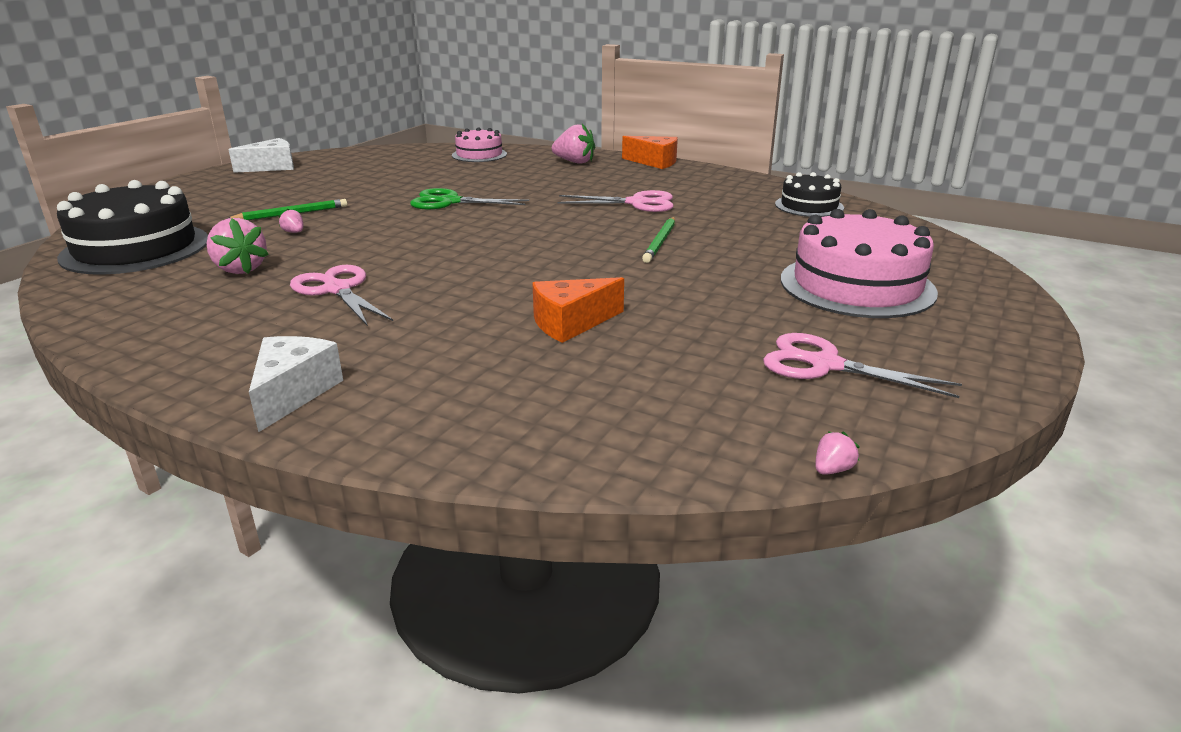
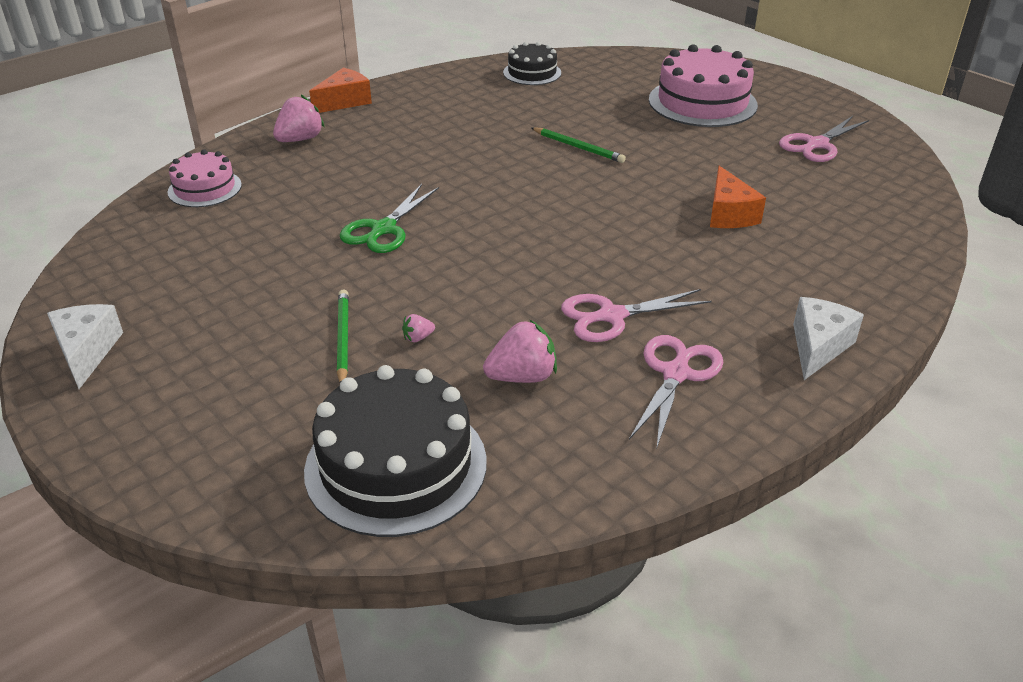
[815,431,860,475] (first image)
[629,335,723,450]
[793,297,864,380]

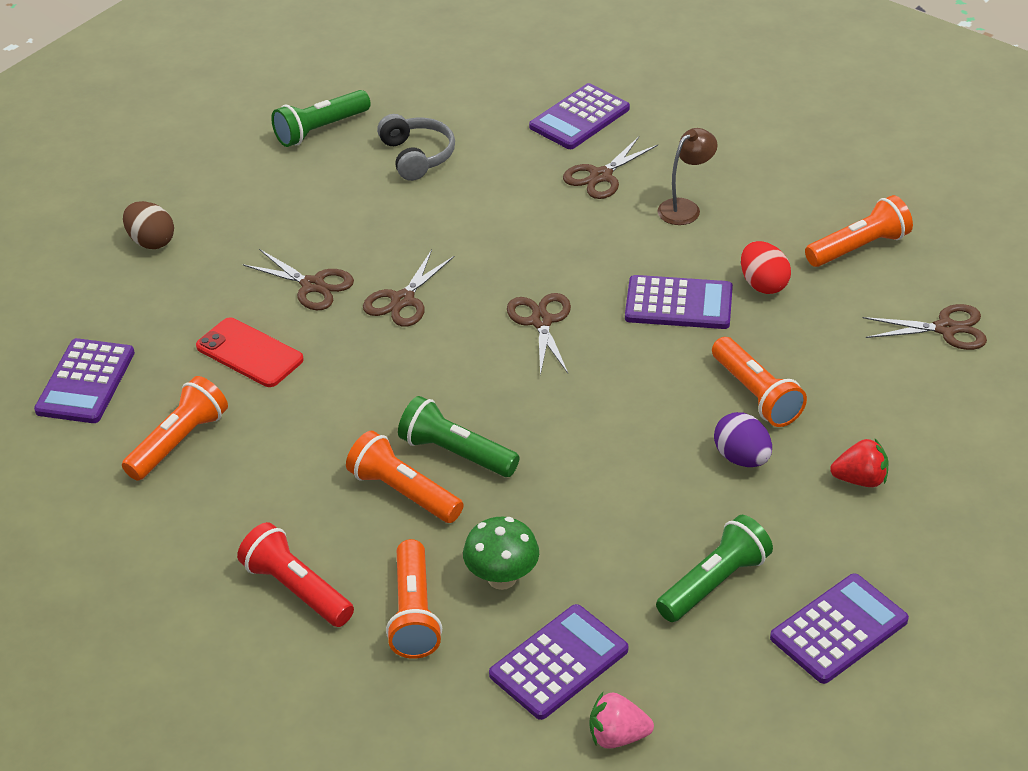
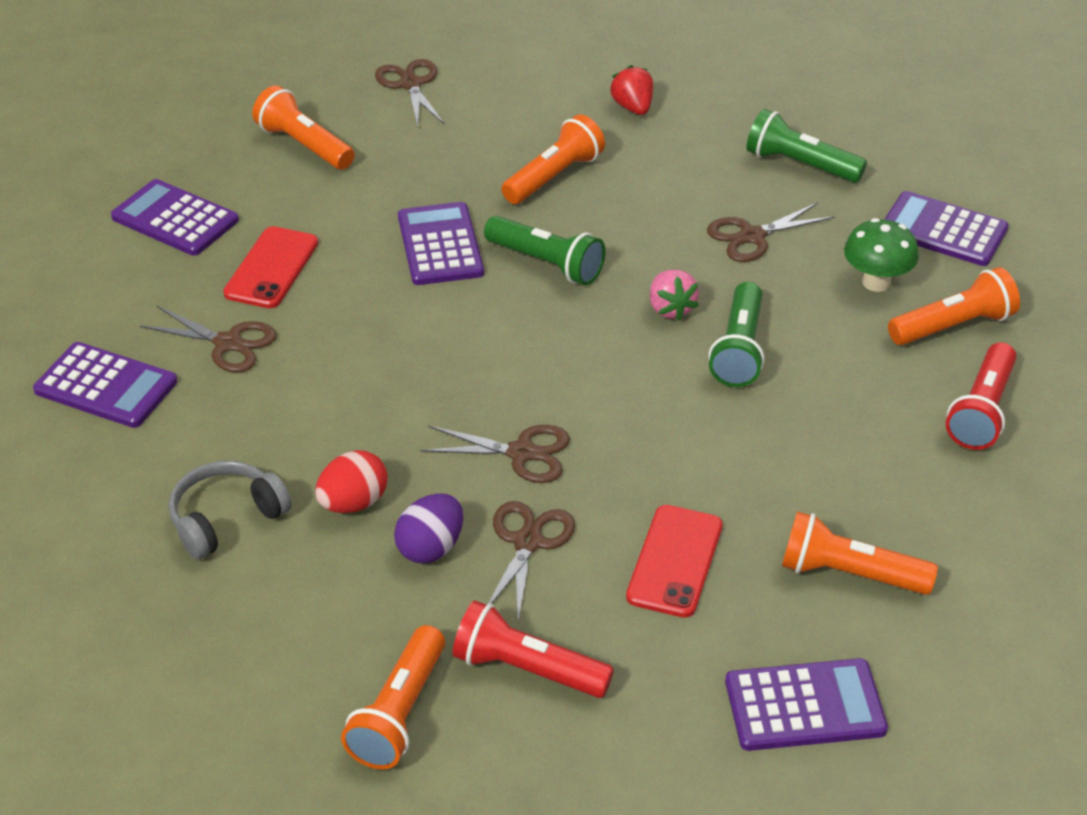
[123,201,174,249] (first image)
[453,600,614,698]
[484,216,605,285]
[341,625,445,770]
[707,202,834,262]
[650,270,699,321]
[394,493,463,563]
[315,450,388,513]
[111,179,239,256]
[223,226,318,308]

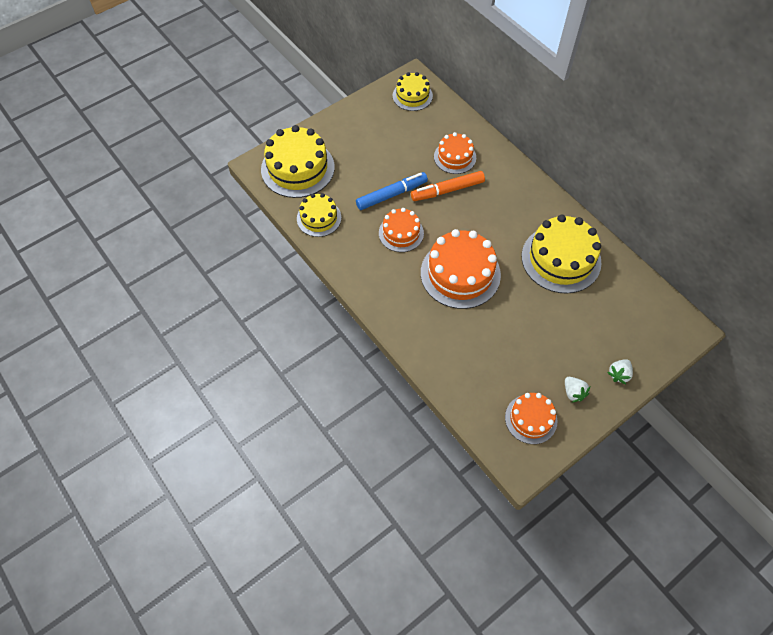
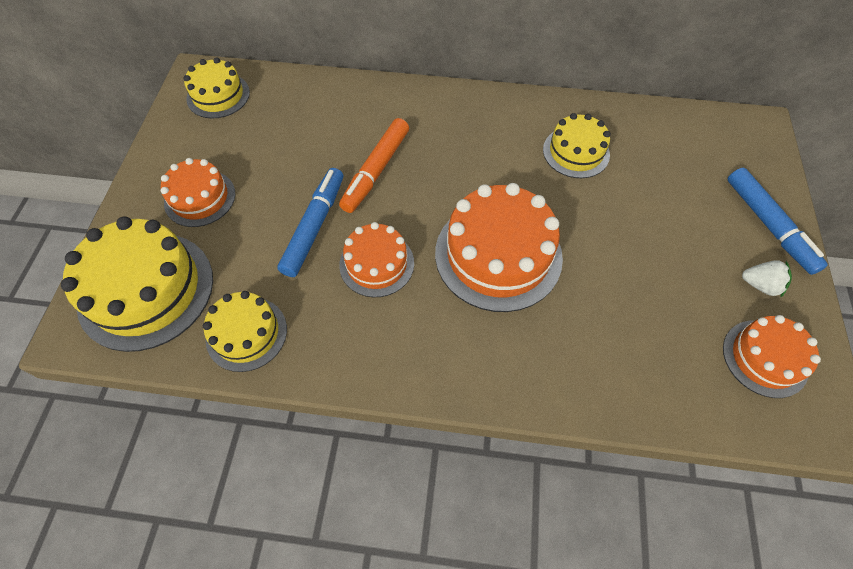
[161,158,235,227]
[728,168,828,275]
[543,113,611,178]

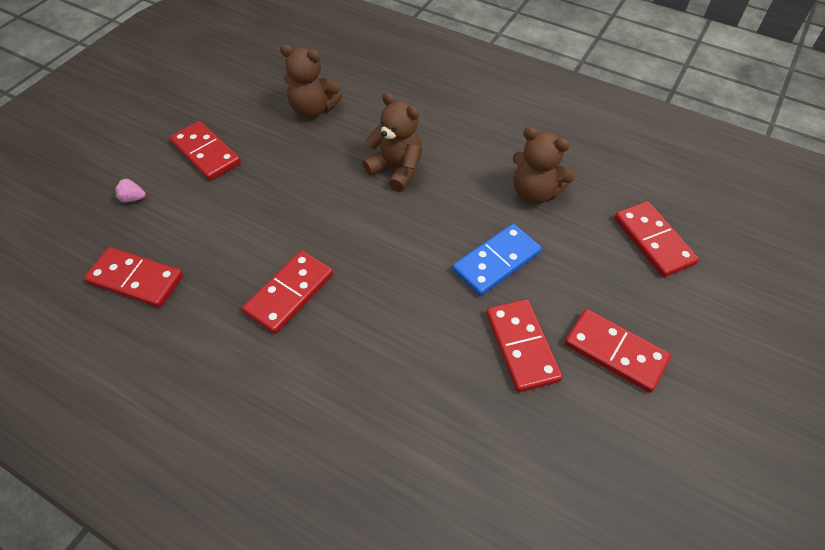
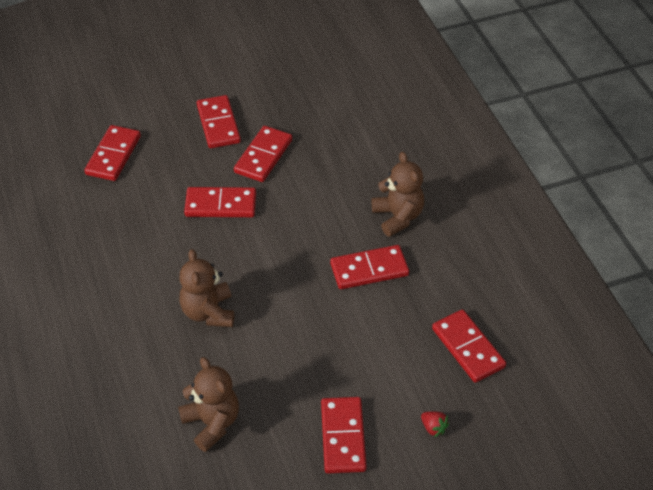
[372,152,424,237]
[421,411,449,437]
[184,187,256,217]

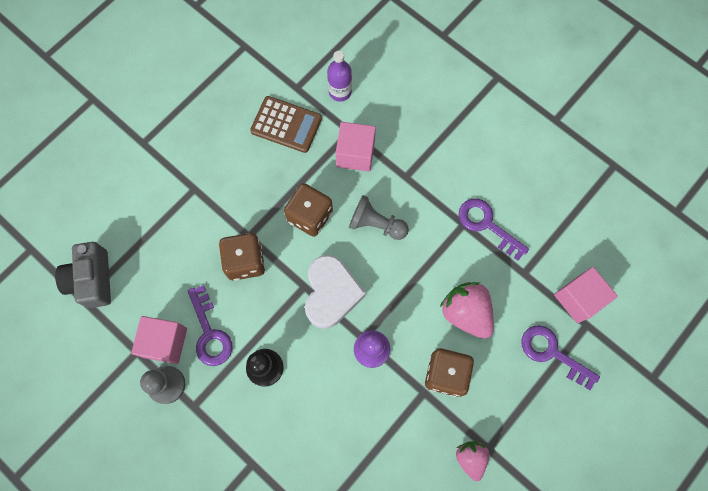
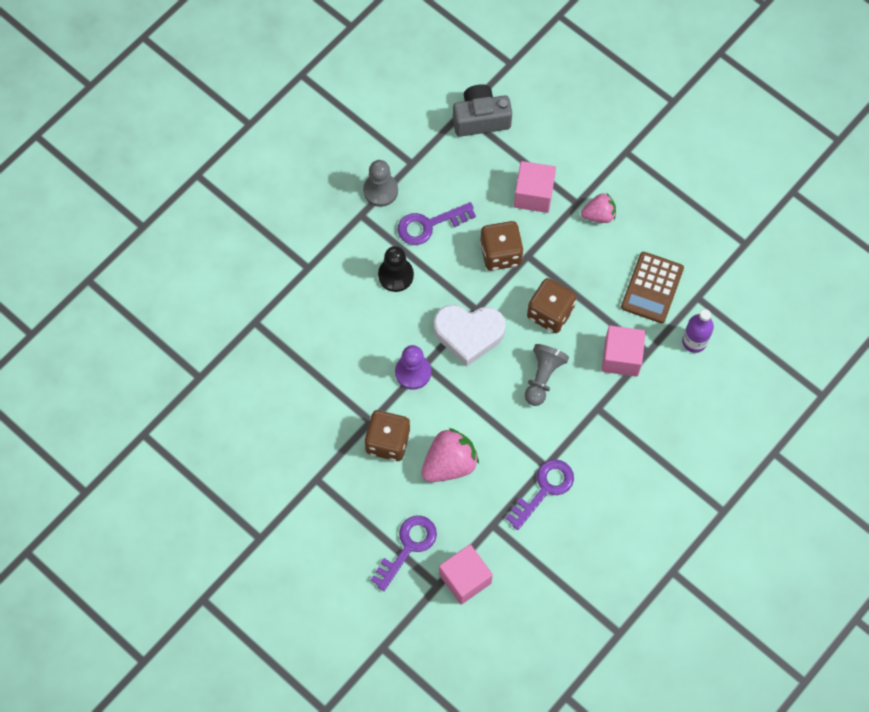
[514,161,556,213]
[581,193,616,223]

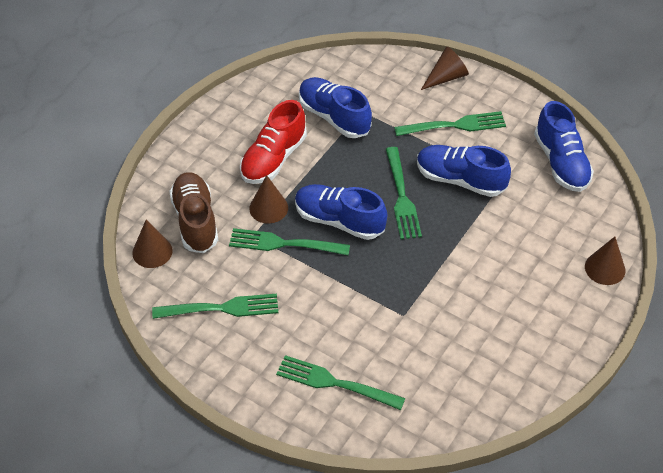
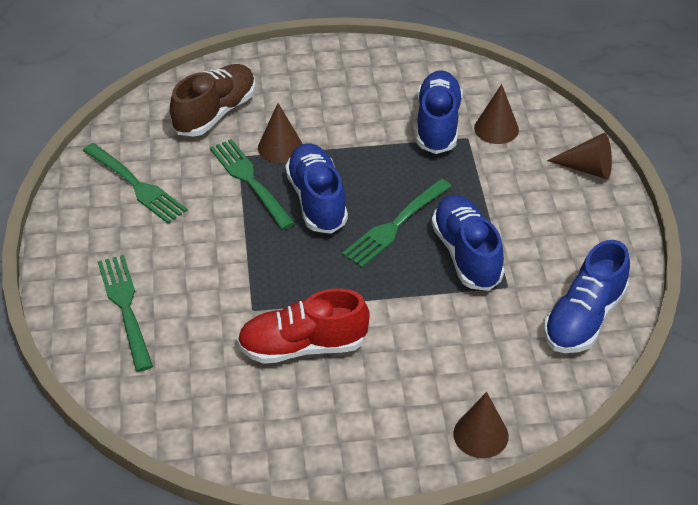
[394,111,506,136] (first image)
[474,84,519,144]
[237,288,370,364]

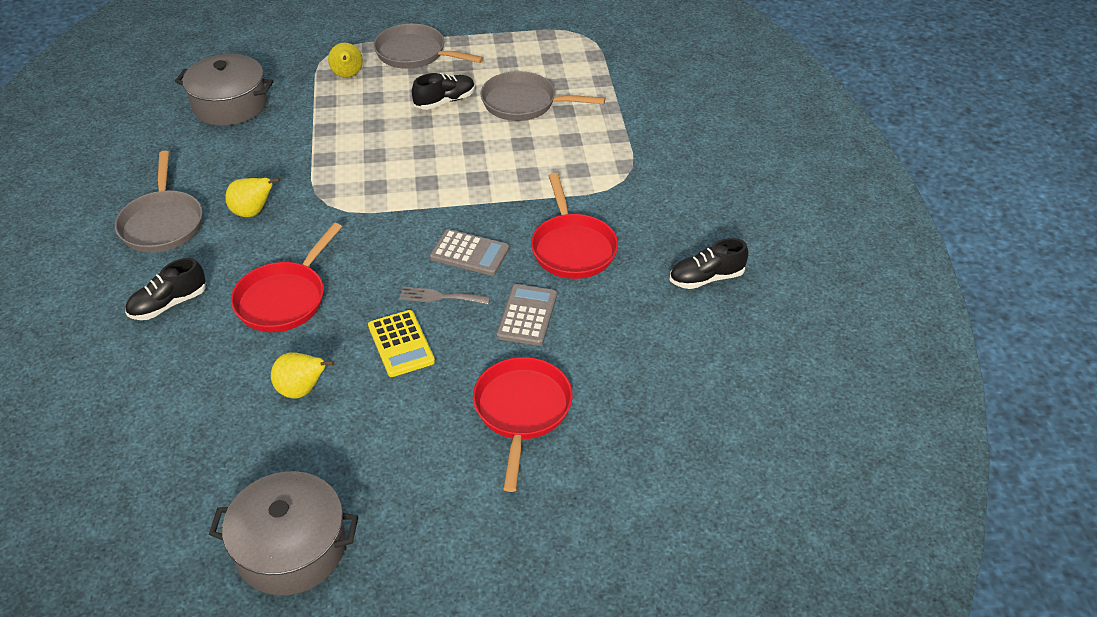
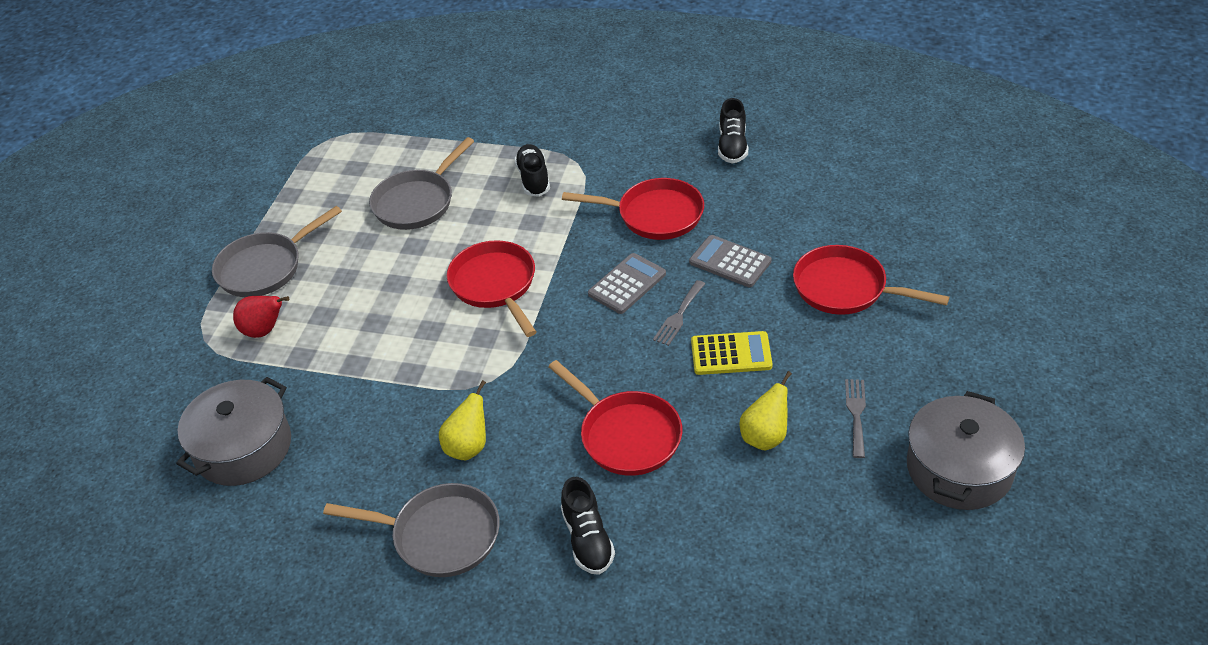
[447,240,536,337]
[845,379,866,458]
[514,144,550,197]
[233,296,289,338]

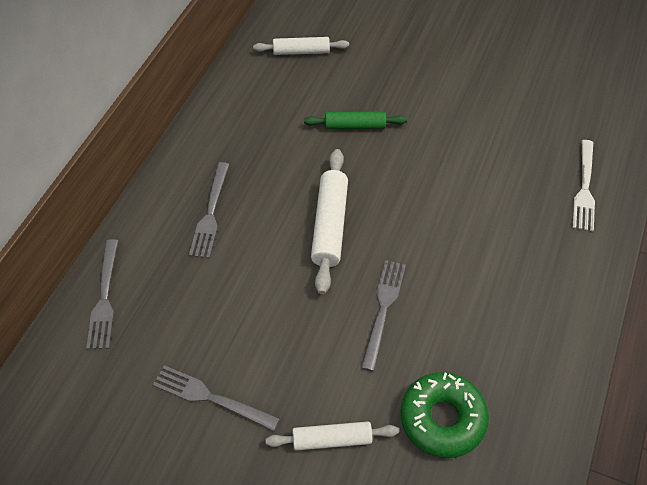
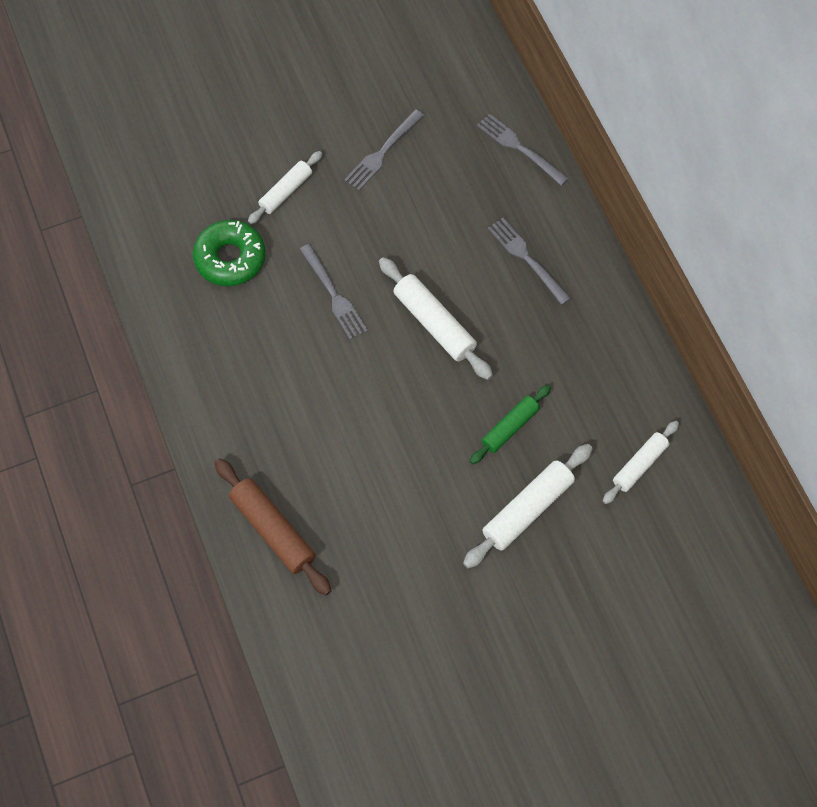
[463,444,593,568]
[215,458,331,595]
[344,109,424,191]

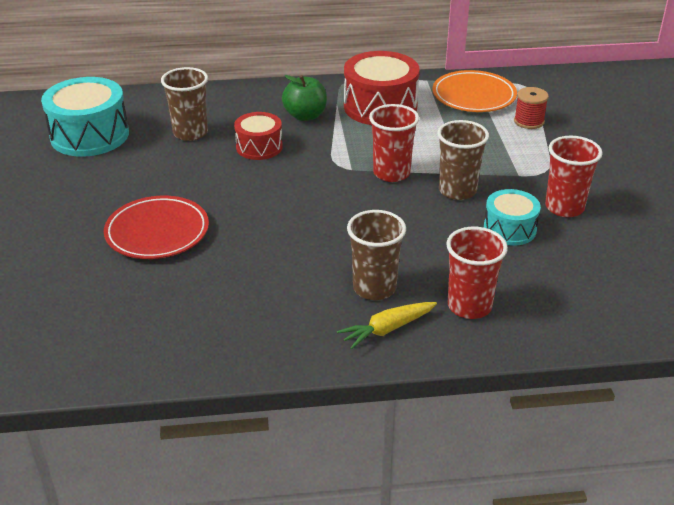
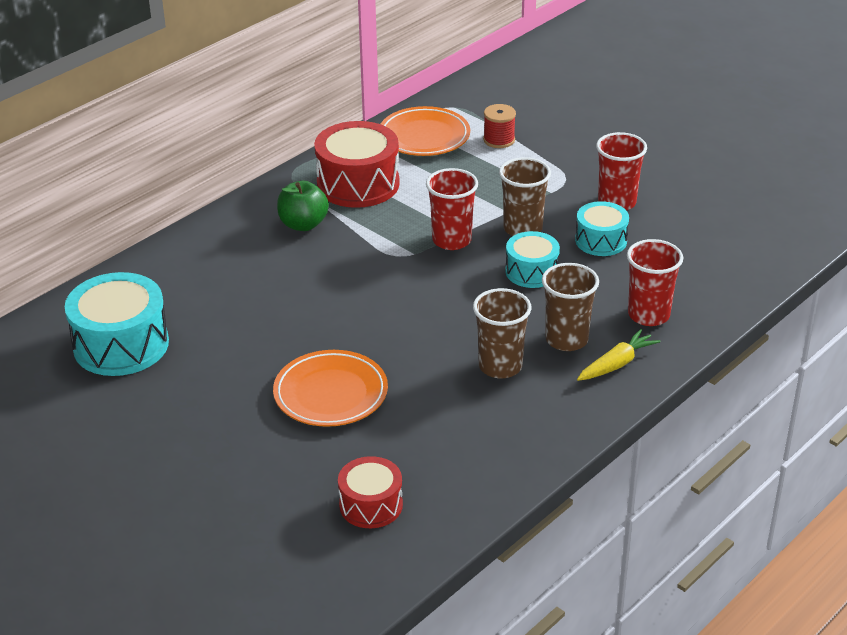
[505,231,560,288]
[473,288,531,378]
[338,456,403,528]
[273,350,388,427]
[577,329,660,381]

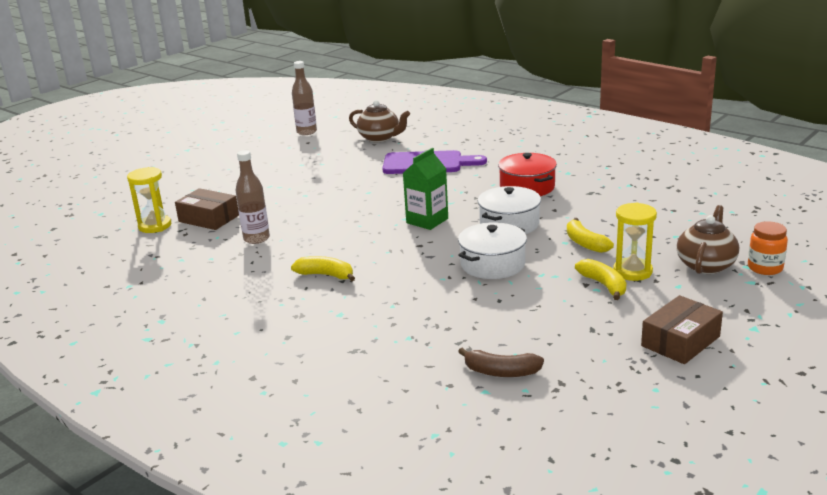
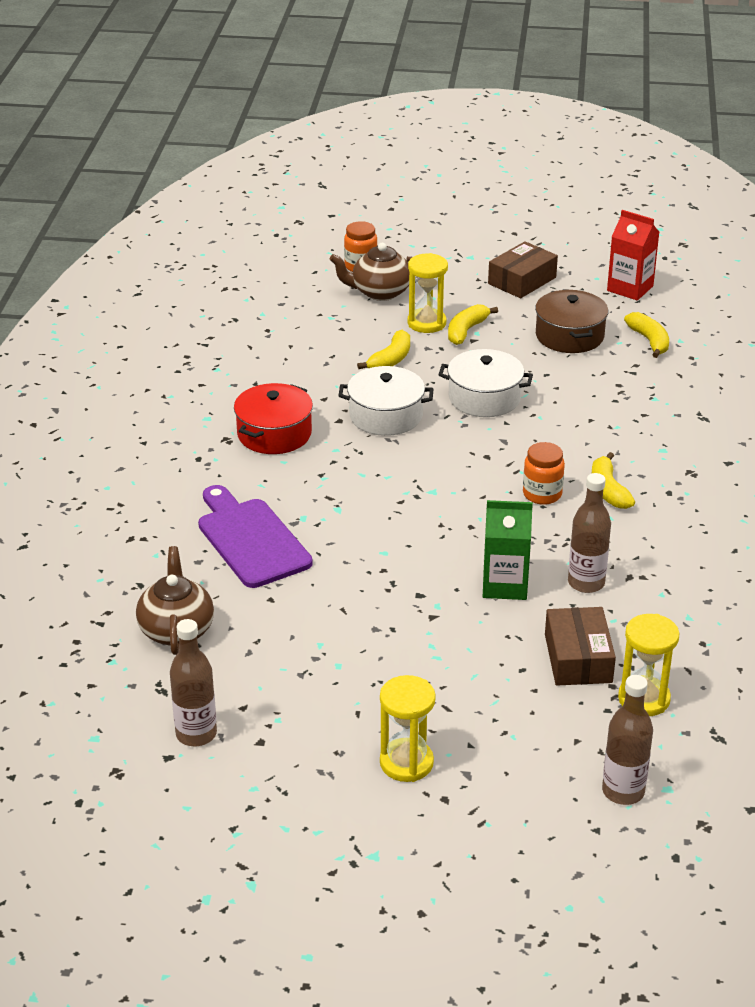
[380,675,436,782]
[523,442,565,505]
[535,290,608,353]
[602,675,653,805]
[607,210,659,300]
[483,500,533,600]
[624,312,669,358]
[488,241,558,298]

